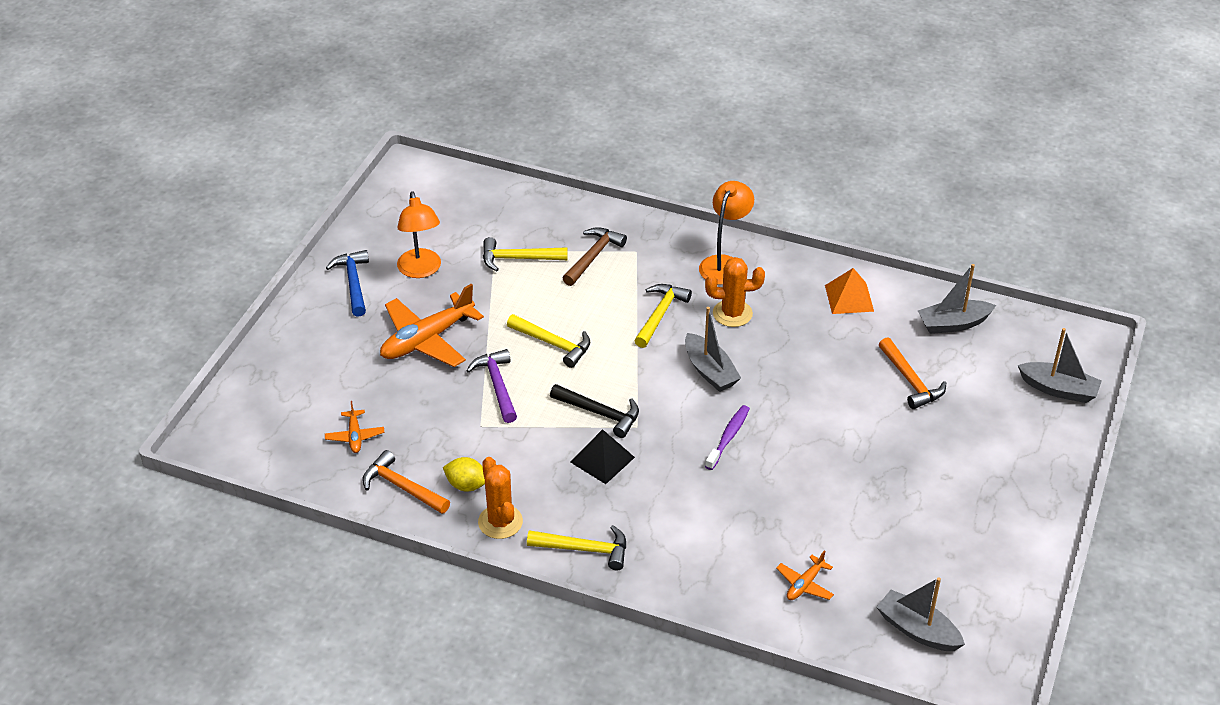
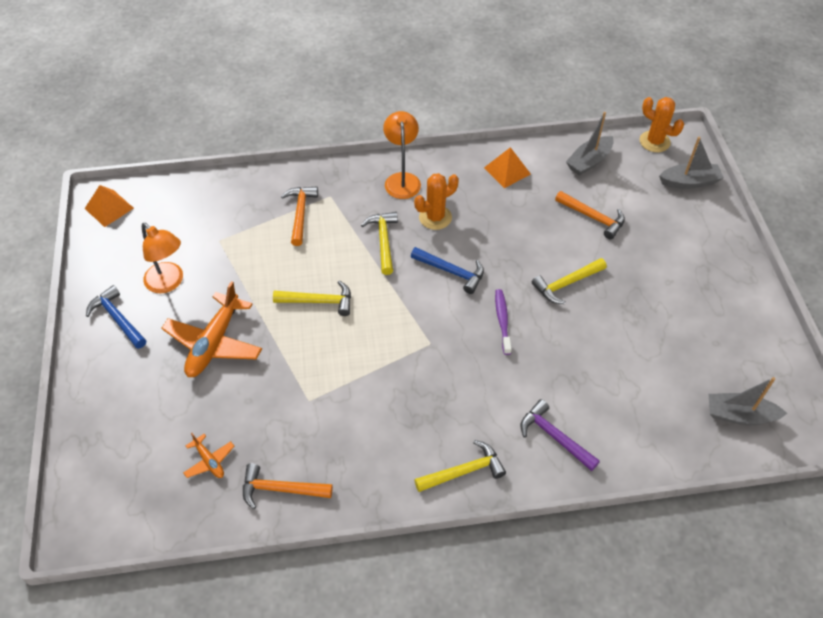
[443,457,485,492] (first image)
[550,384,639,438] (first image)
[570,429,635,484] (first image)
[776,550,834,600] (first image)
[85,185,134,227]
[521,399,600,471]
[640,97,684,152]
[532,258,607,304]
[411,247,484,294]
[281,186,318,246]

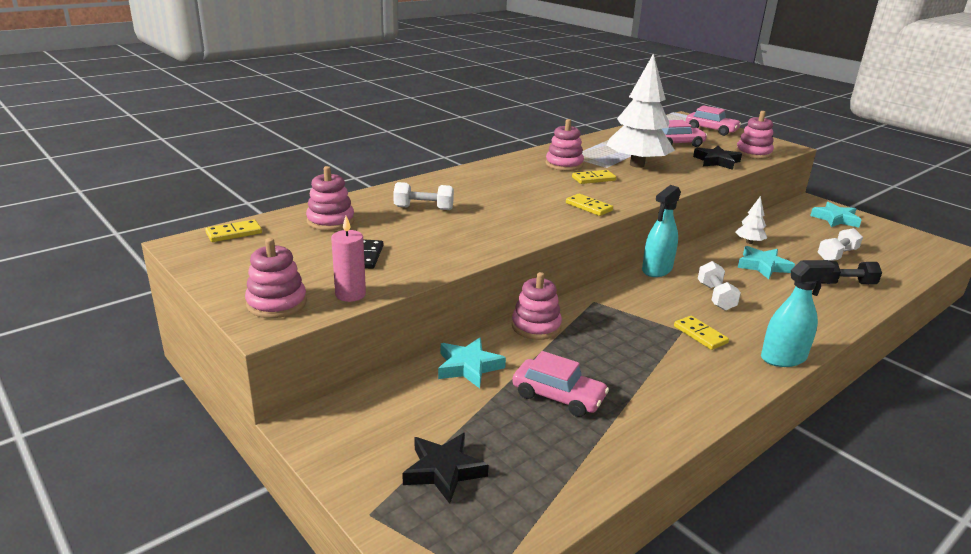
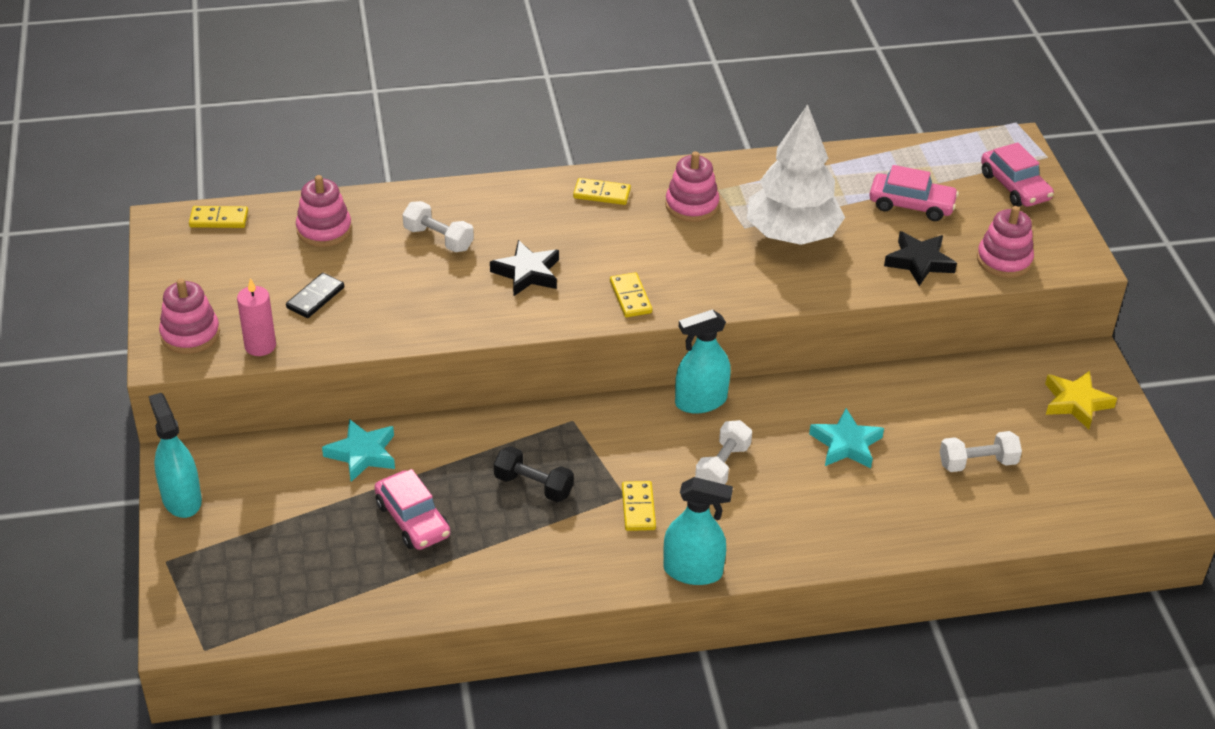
[512,272,562,340] (first image)
[736,196,767,244] (first image)
[149,393,202,518]
[490,240,559,296]
[573,178,631,205]
[494,446,574,502]
[1045,371,1117,429]

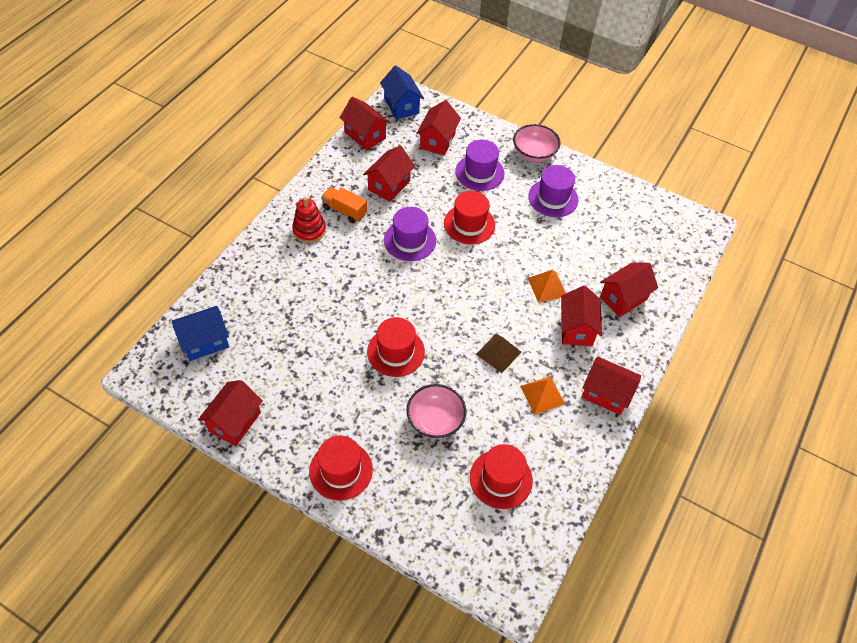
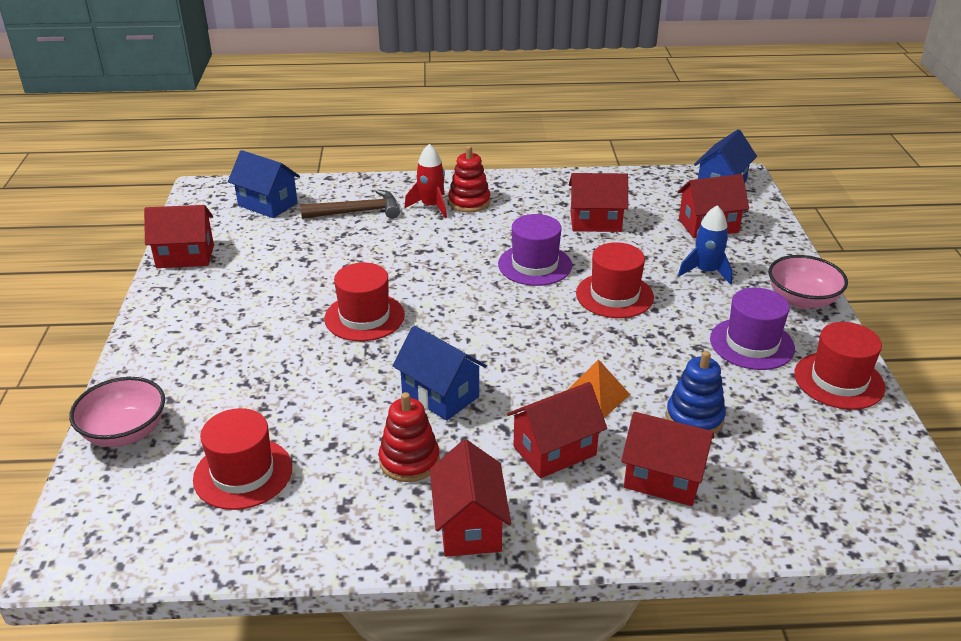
[321,187,367,223] (first image)
[340,96,390,150] (first image)
[300,190,400,219]
[404,144,447,218]
[666,351,726,434]
[794,322,885,410]
[69,377,165,447]
[678,205,733,285]
[392,326,487,421]
[379,392,440,482]

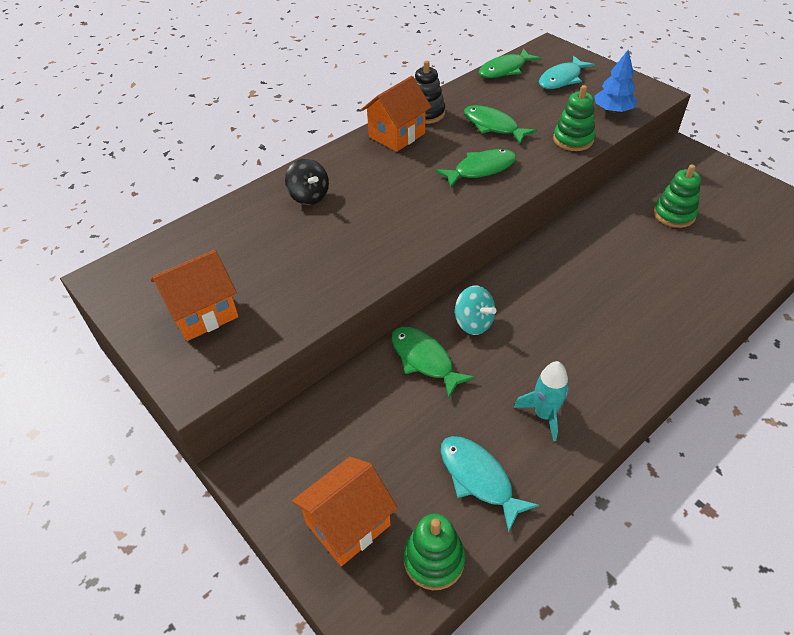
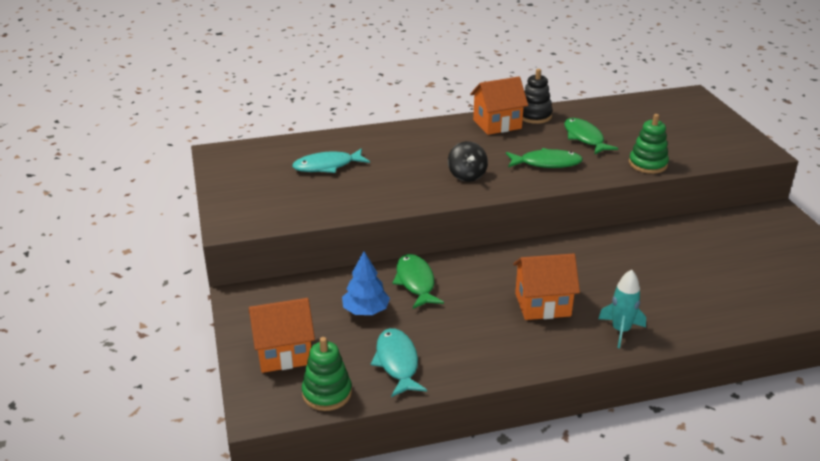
[455,286,496,335] (first image)
[479,48,541,78] (first image)
[654,165,701,228] (first image)
[513,253,580,320]
[448,141,488,182]
[598,269,646,348]
[292,148,370,173]
[342,251,390,315]

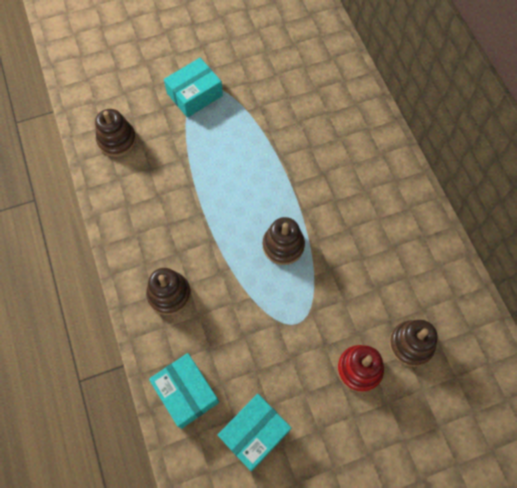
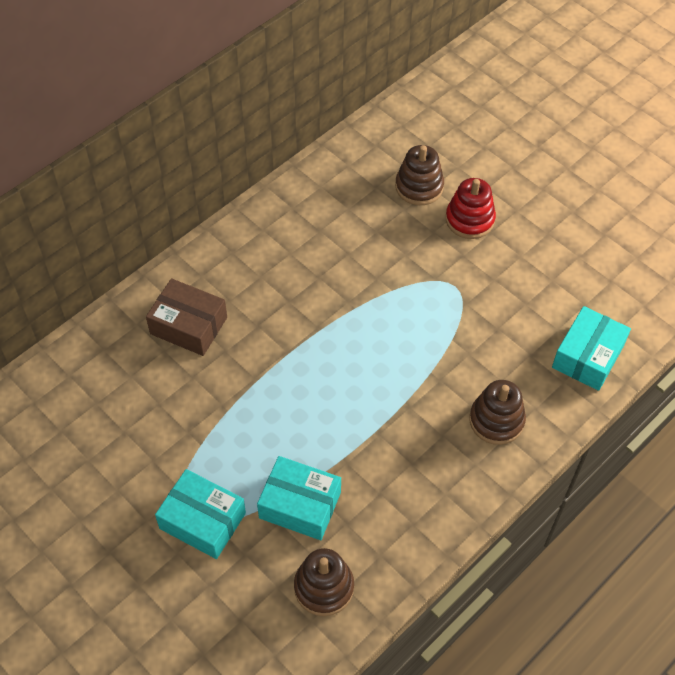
[263,217,305,265] (first image)
[146,278,227,356]
[257,456,341,540]

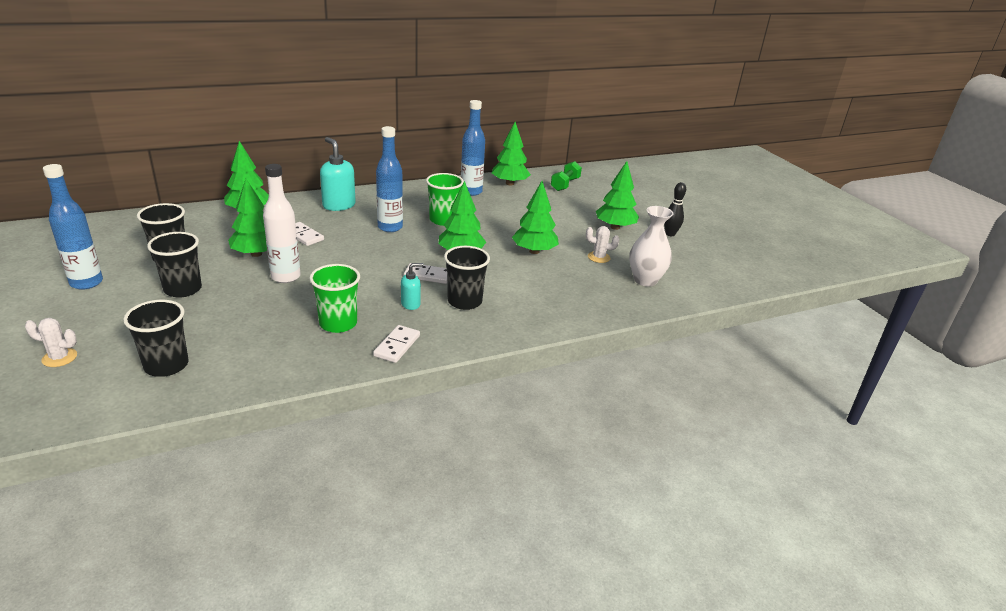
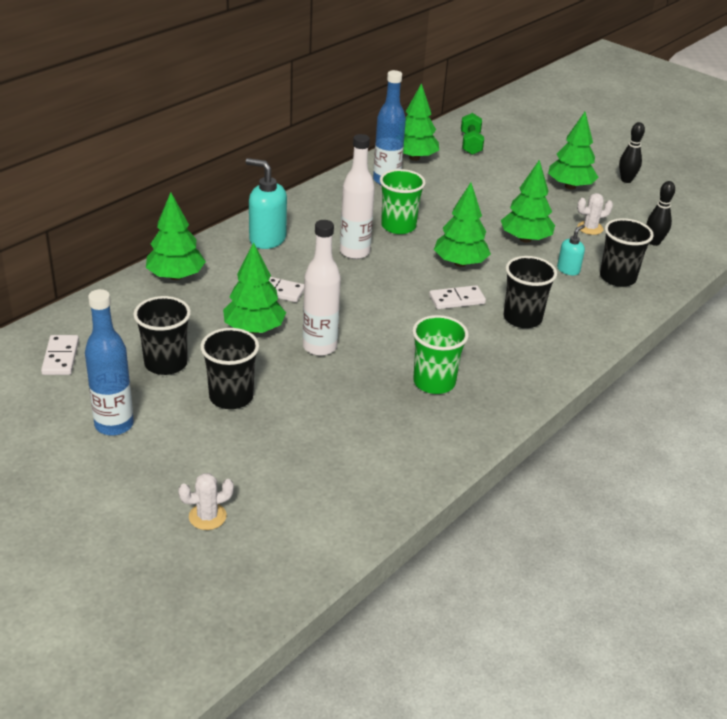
[600,218,654,287]
[41,335,79,375]
[557,225,585,275]
[647,181,675,246]
[340,134,375,259]

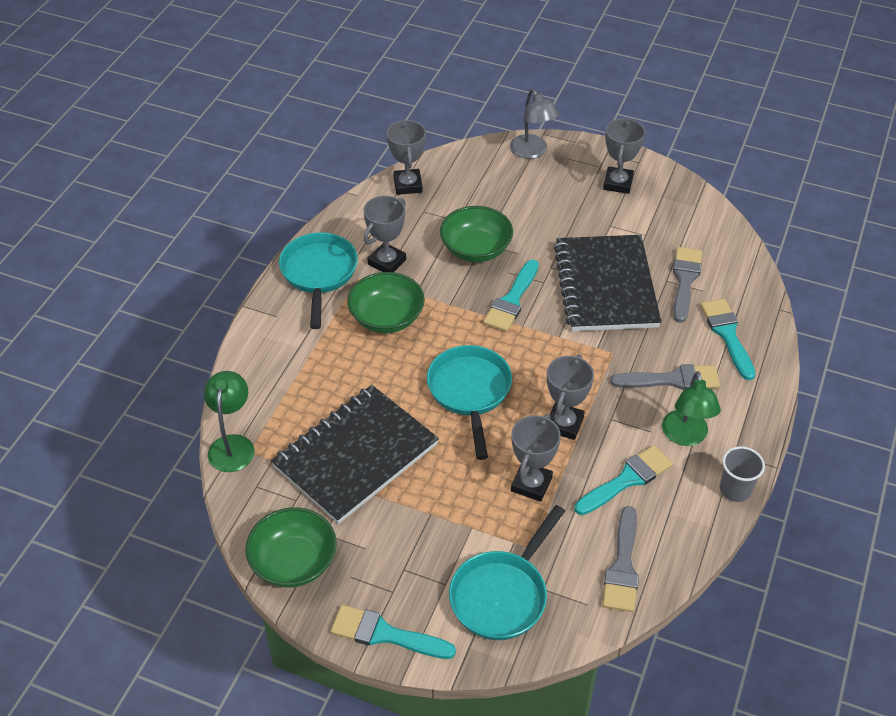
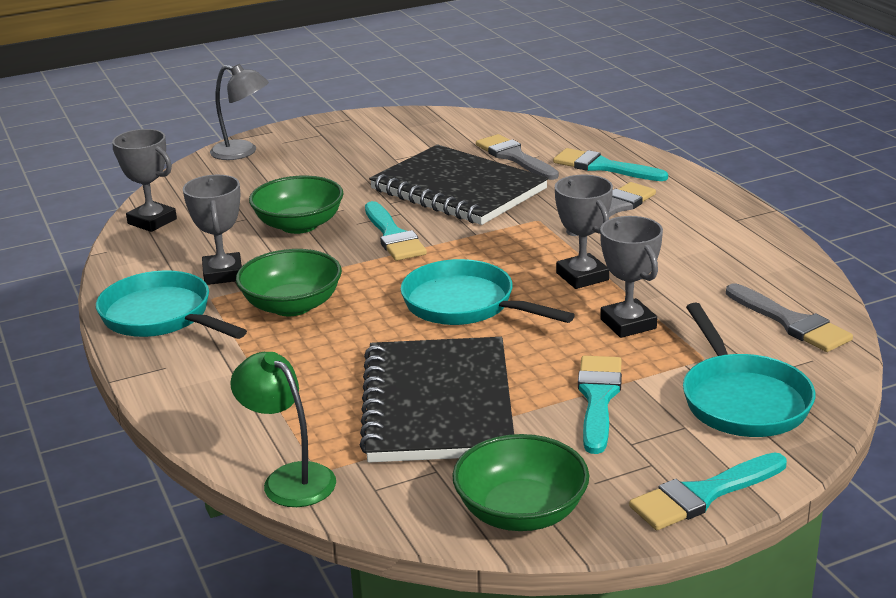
[603,118,645,194] (first image)
[662,371,721,446] (first image)
[720,446,765,502] (first image)
[578,356,622,454]

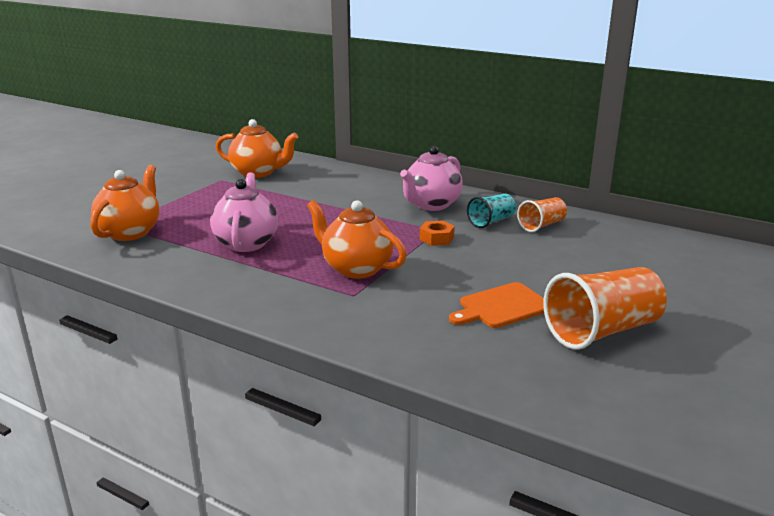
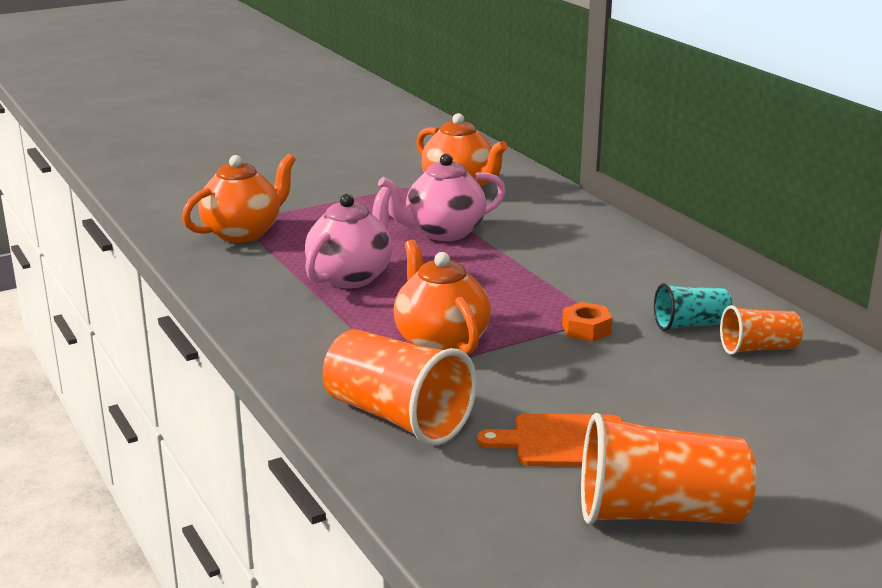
[322,329,477,446]
[378,154,506,241]

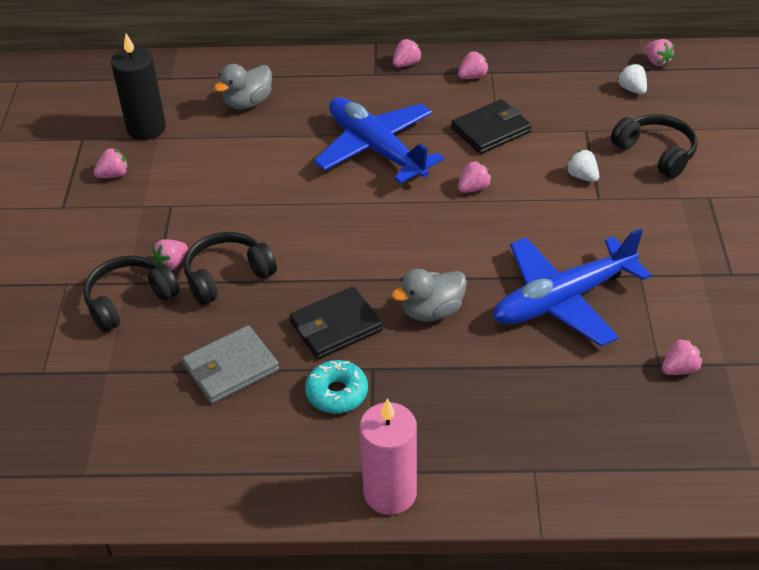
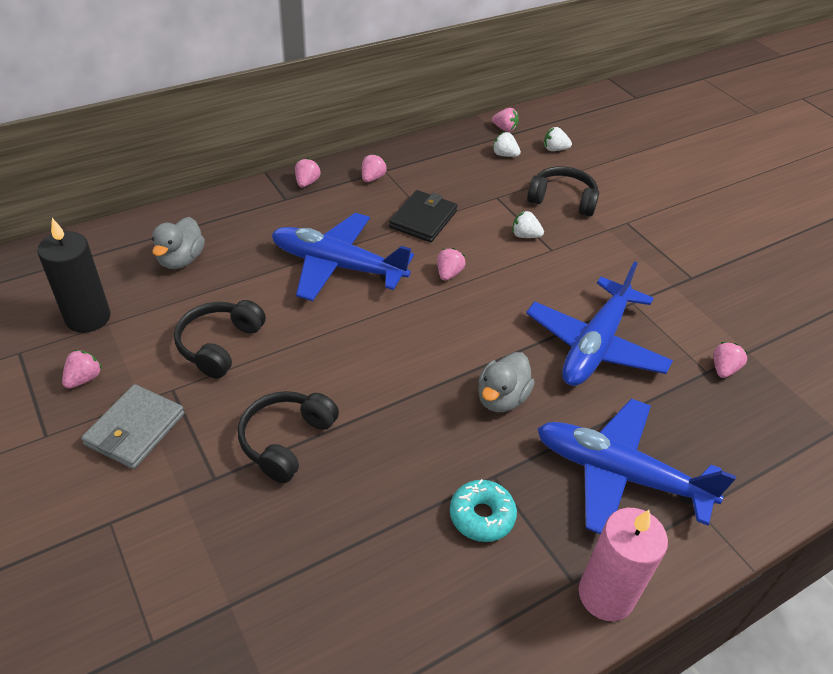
[152,239,188,271] (first image)
[289,286,383,359] (first image)
[537,398,736,534]
[544,127,572,151]
[174,300,266,378]
[81,384,185,469]

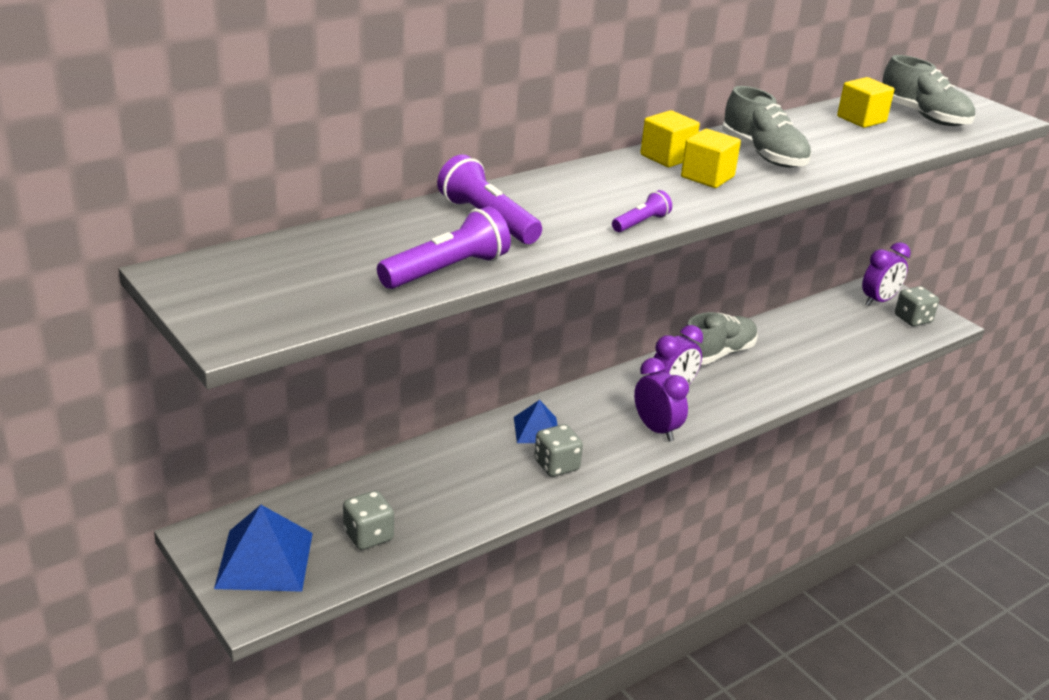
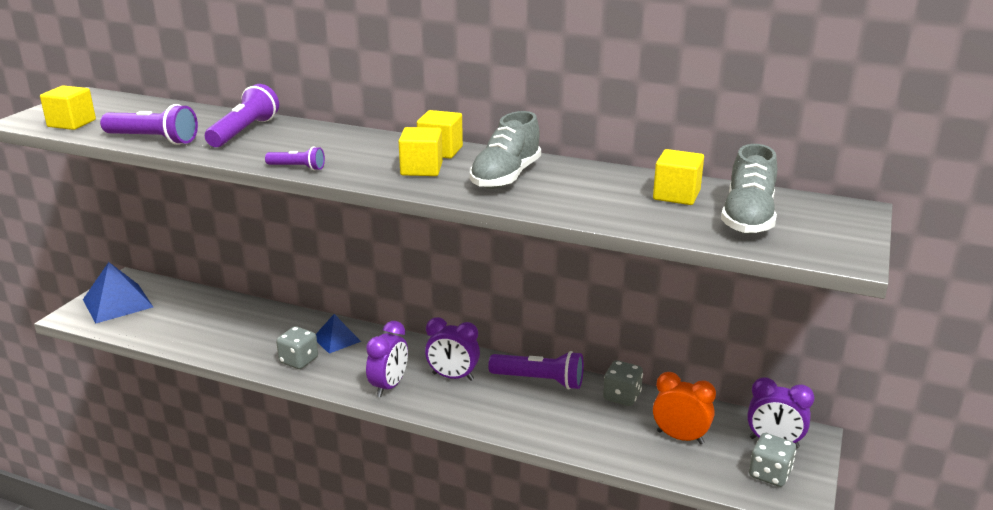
[40,85,96,130]
[653,372,716,444]
[603,360,643,406]
[488,351,584,390]

